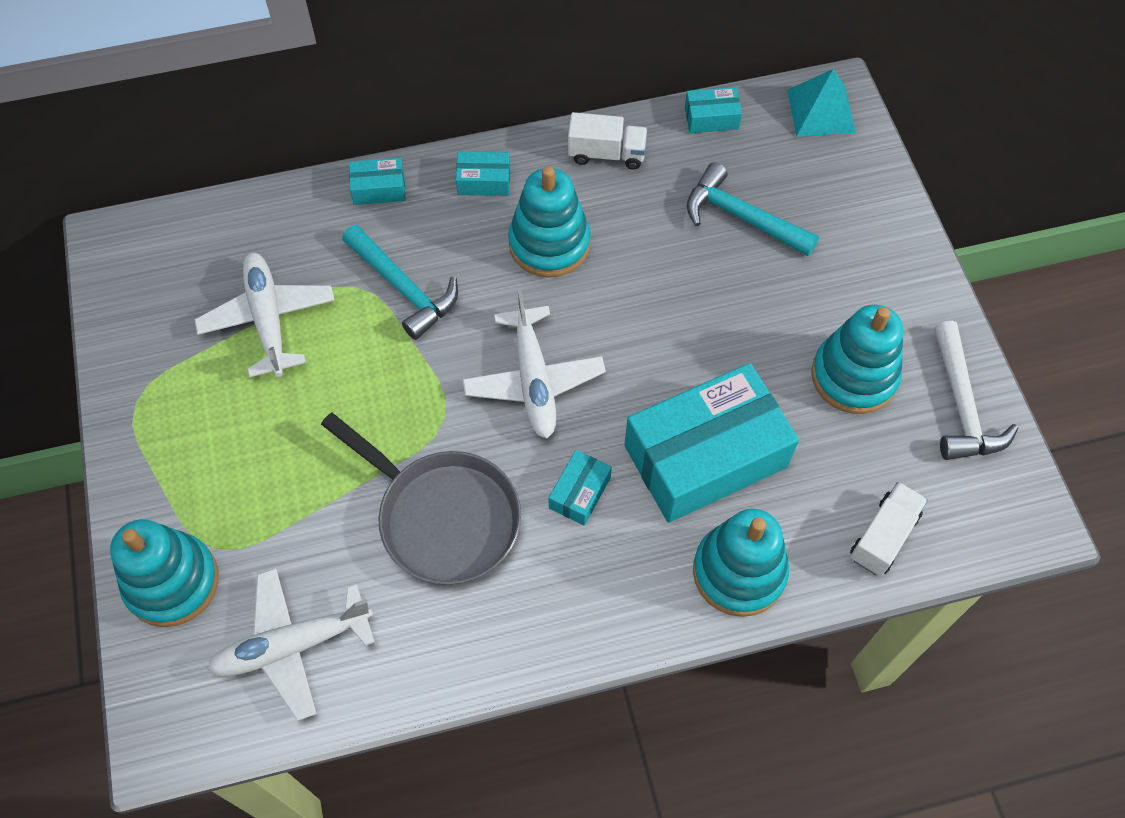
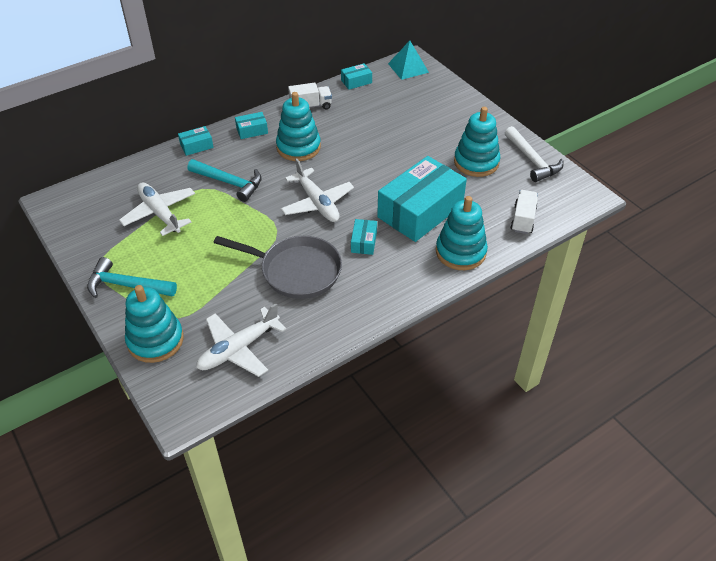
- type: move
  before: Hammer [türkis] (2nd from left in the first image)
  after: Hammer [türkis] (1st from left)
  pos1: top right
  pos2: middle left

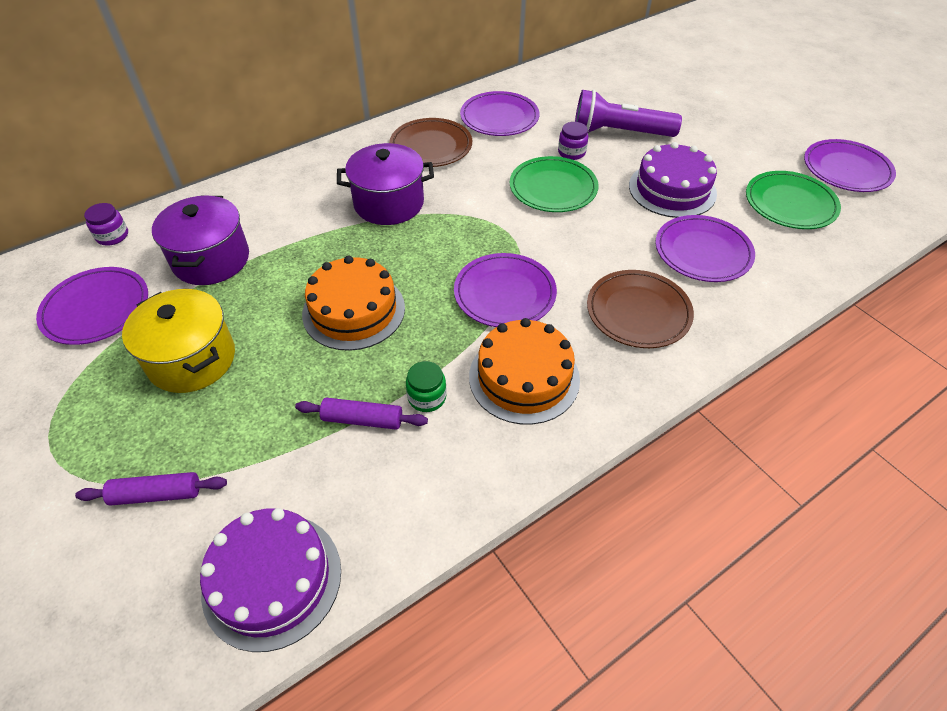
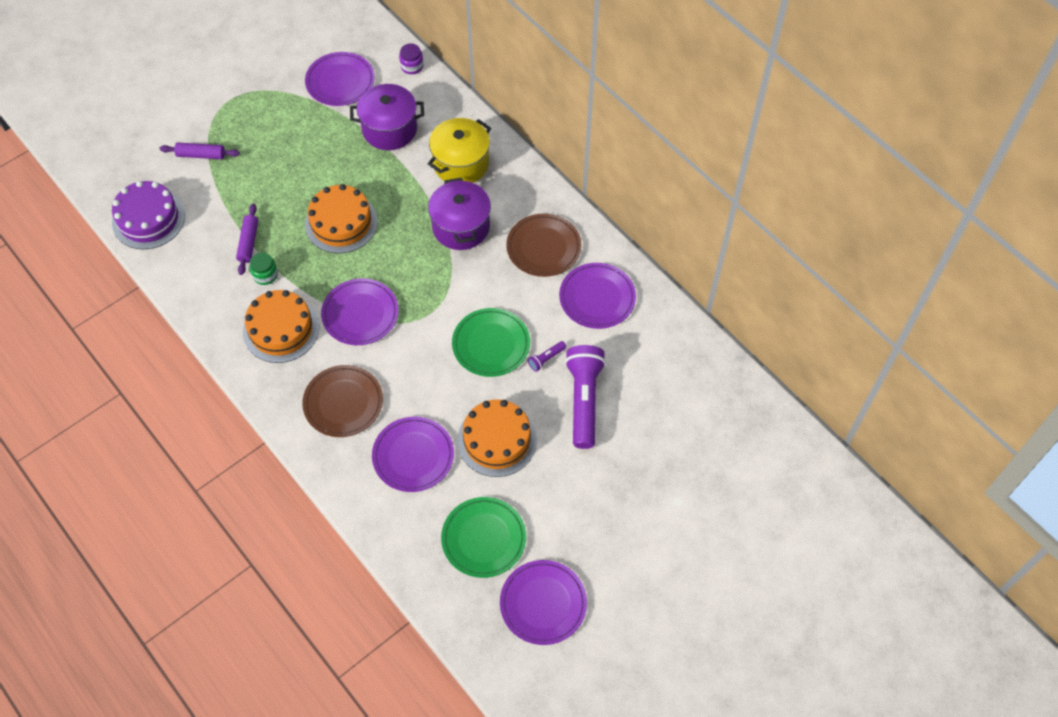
- type: rotate
  before: Nudelholz [lila] (1st from left)
  pos1: bottom left
  pos2: top left
  turn: -75
- type: move
  before: Kochtopf [gelb]
  pos1: middle left
  pos2: top centre
- type: replace
  before: Einmachglas [lila] (2nd from left)
  after: Taschenlampe [lila] (1st from left)
  pos1: top centre
  pos2: centre
- type: recolor
  before: Kuchen [lila] (2nd from left)
  after: Kuchen [orange] (3rd from left)
  pos1: top right
  pos2: centre

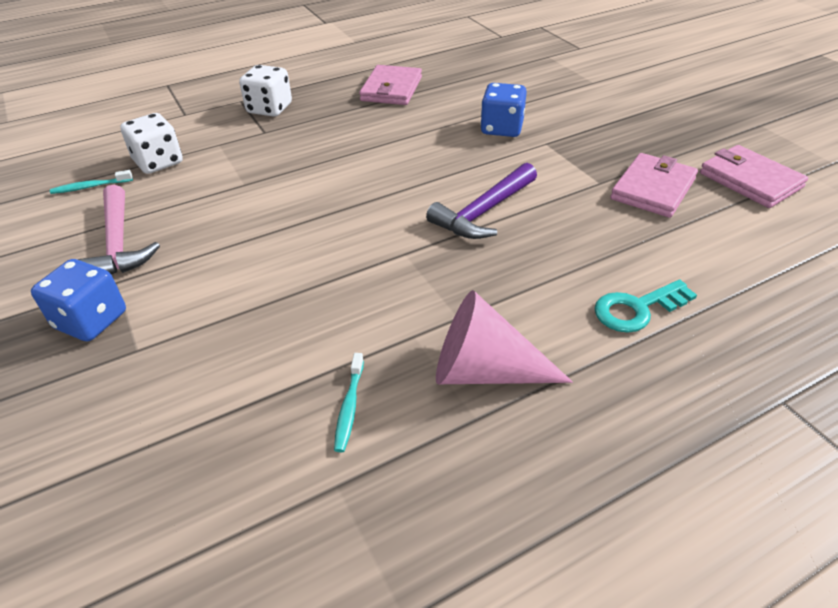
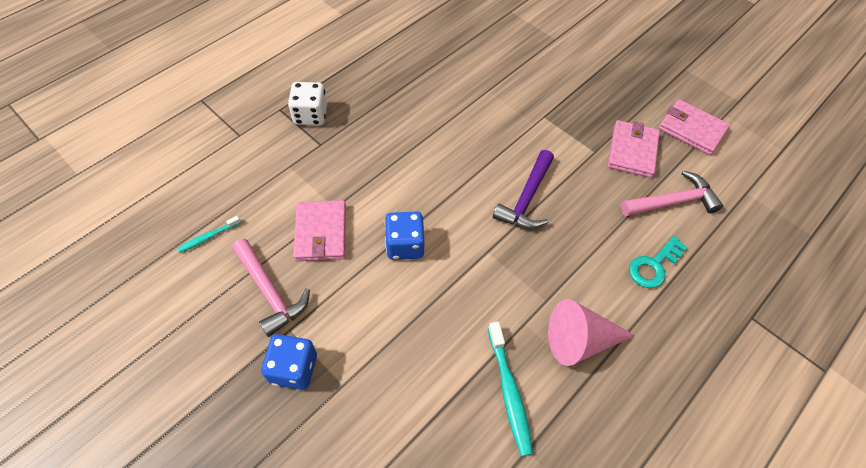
- type: delete
  before: Spielwürfel [weiß] (1st from left)
  pos1: top left
- type: resize
  before: Zahnbürste [türkis] (2nd from left)
  pos1: centre
  pos2: bottom centre
  scale: 1.76
- type: move
  before: Geldbörse [rosa] (1st from left)
  pos1: top centre
  pos2: centre
- type: move
  before: Spielwürfel [blau] (2nd from left)
  pos1: top centre
  pos2: centre
- type: insert
  after: Hammer [rosa] (2nd from left)
  pos2: middle right

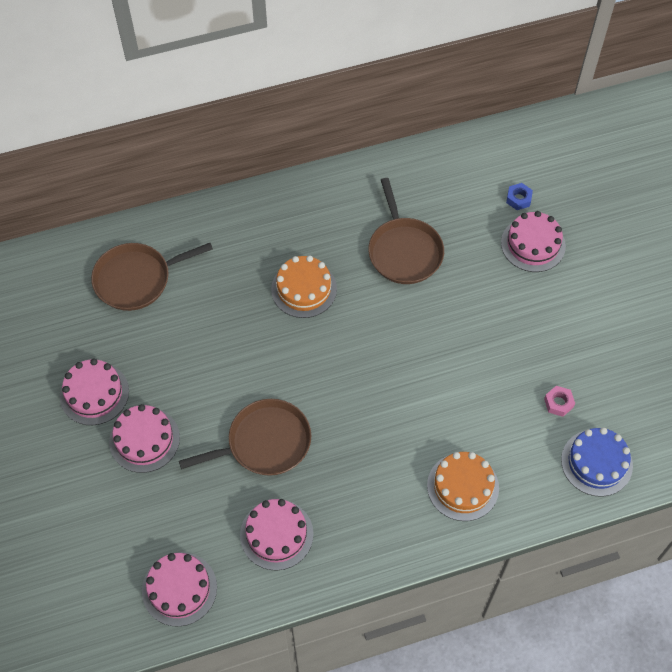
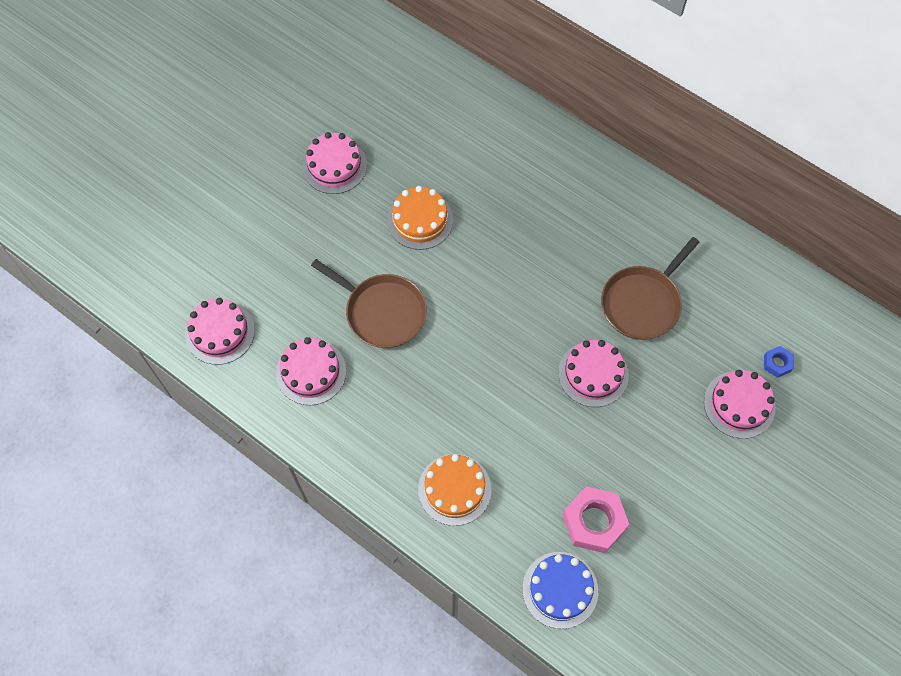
- type: delete
  before: Pfanne [braun] (1st from left)
  pos1: middle left
- type: move
  before: Kuchen [rosa] (2nd from left in the first image)
  after: Kuchen [rosa] (4th from left)
  pos1: middle left
  pos2: centre
- type: move
  before: Kuchen [orange] (1st from left)
  pos1: centre
  pos2: top centre
- type: resize
  before: Sechskantmutter [rosa]
  pos1: middle right
  pos2: bottom centre
  scale: 2.0

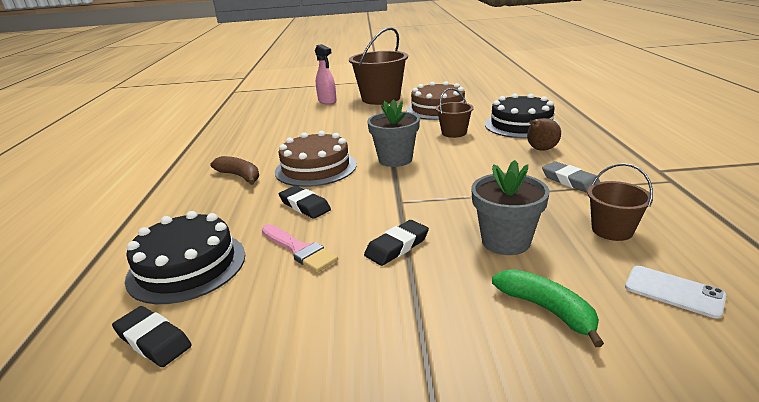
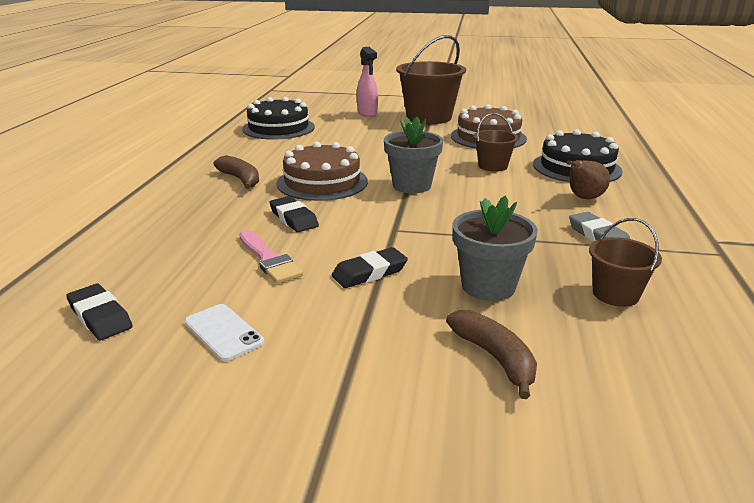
- type: move
  before: Kuchen [schwarz] (1st from left)
  pos1: middle left
  pos2: top centre
- type: recolor
  before: Banane [grün]
  after: Banane [braun] (2nd from left)
  pos1: bottom right
  pos2: bottom centre
- type: move
  before: Handy [weiß]
  pos1: bottom right
  pos2: middle left

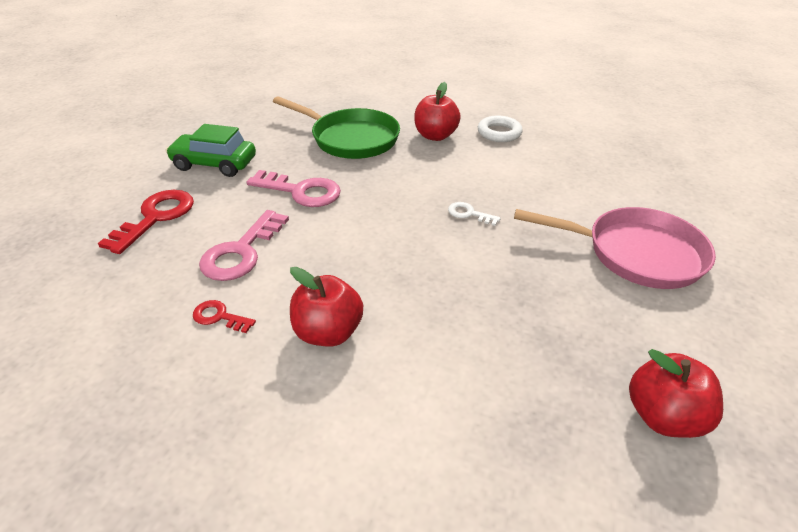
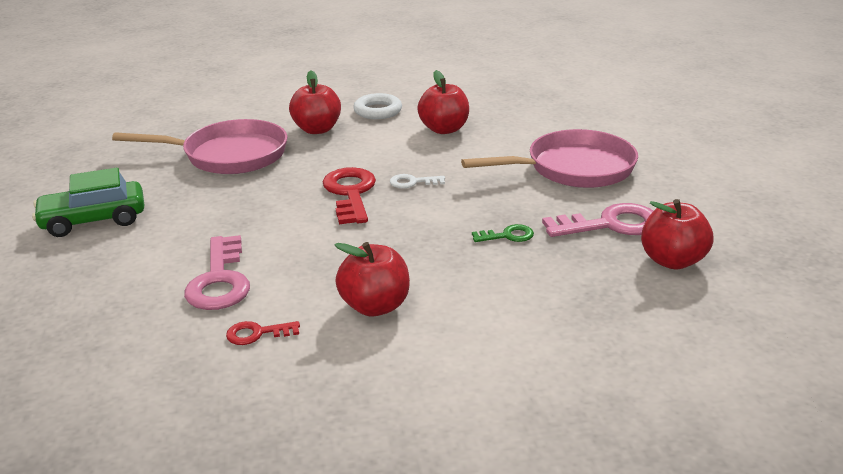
- type: move
  before: Schlüssel [rot] (1st from left in the first image)
  after: Schlüssel [rot] (2nd from left)
  pos1: middle left
  pos2: centre
- type: move
  before: Schlüssel [rosa] (2nd from left)
  pos1: centre
  pos2: middle right
- type: recolor
  before: Pfanne [grün]
  after: Pfanne [rosa] (1st from left)
  pos1: top centre
  pos2: top left
- type: insert
  after: Apfel [rot] (3rd from left)
  pos2: top centre
- type: insert
  after: Schlüssel [grün]
  pos2: centre

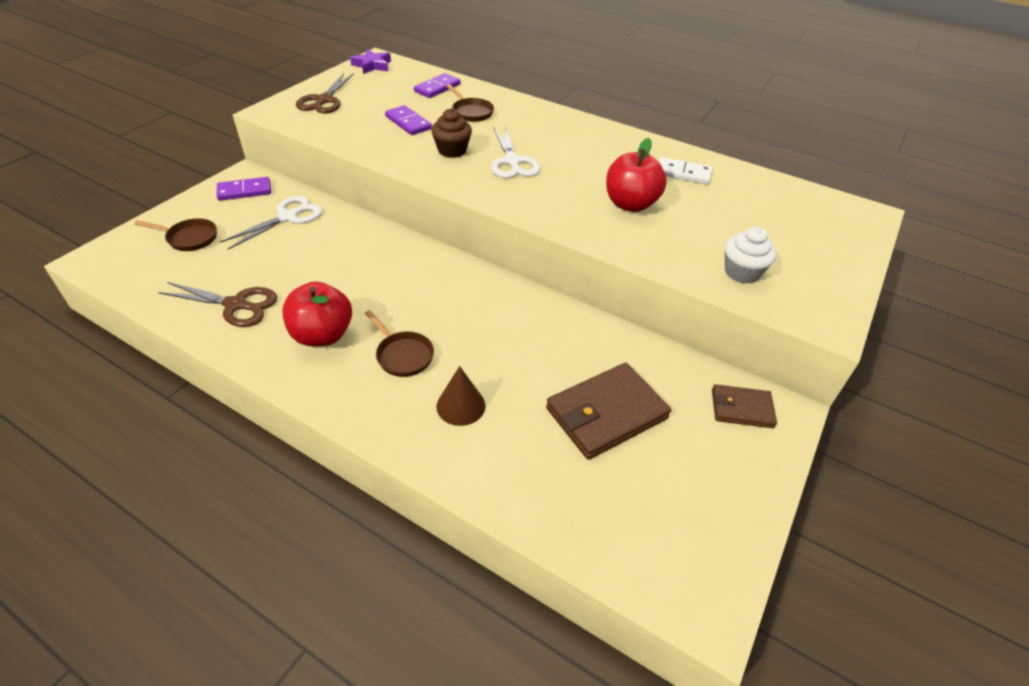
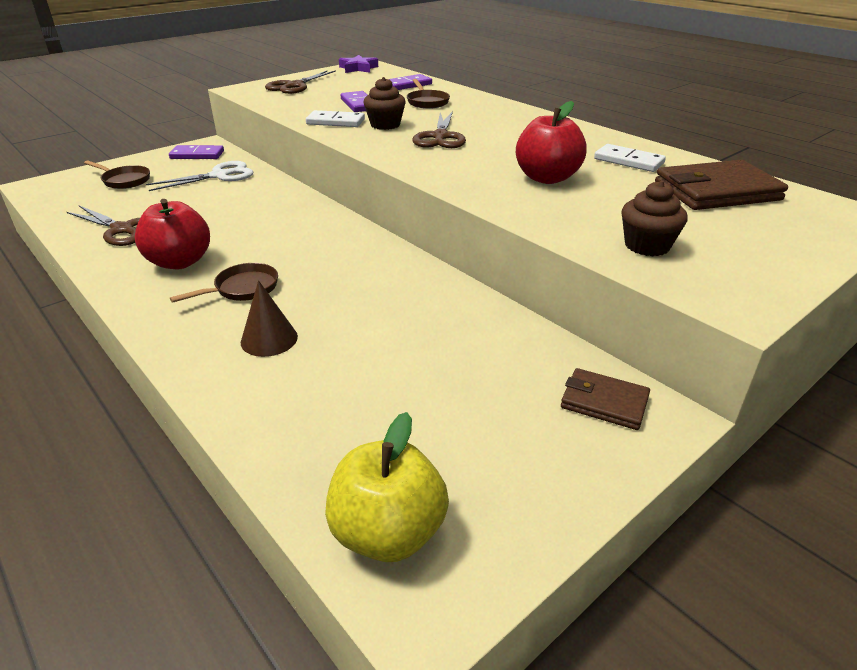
- type: rotate
  before: Pfanne [braun] (2nd from left)
  pos1: centre
  pos2: middle left
  turn: -105
- type: recolor
  before: Schere [weiß] (2nd from left)
  after: Schere [braun] (3rd from left)
  pos1: top centre
  pos2: top centre
- type: move
  before: Geldbörse [braun] (1st from left in the first image)
  after: Geldbörse [braun] (2nd from left)
  pos1: centre
  pos2: top right
- type: recolor
  before: Muffin [weiß]
  after: Muffin [braun] (2nd from left)
  pos1: middle right
  pos2: top right
- type: insert
  after: Dominostein [weiß] (1st from left)
  pos2: top centre
- type: insert
  after: Apfel [gelb]
  pos2: bottom centre

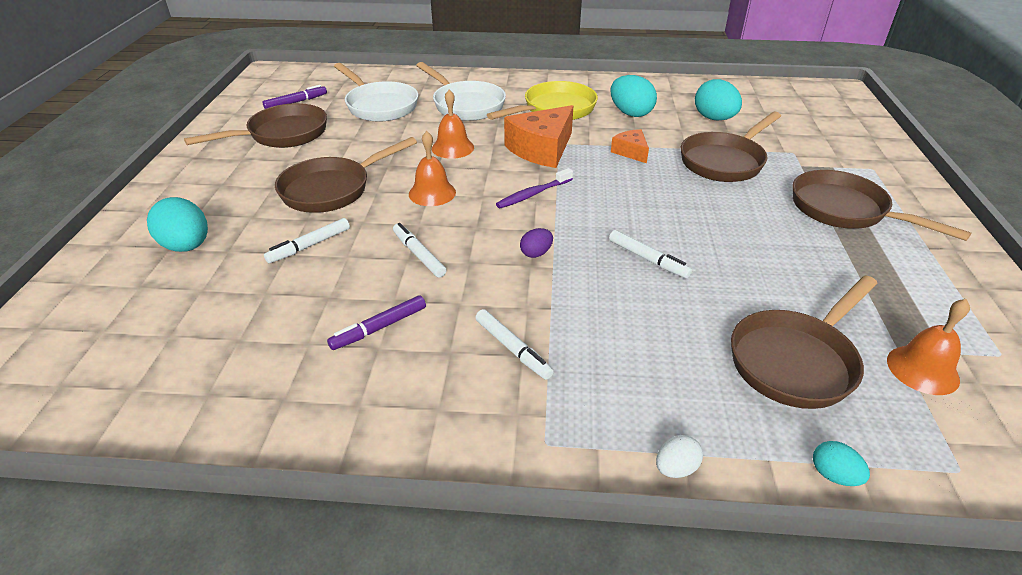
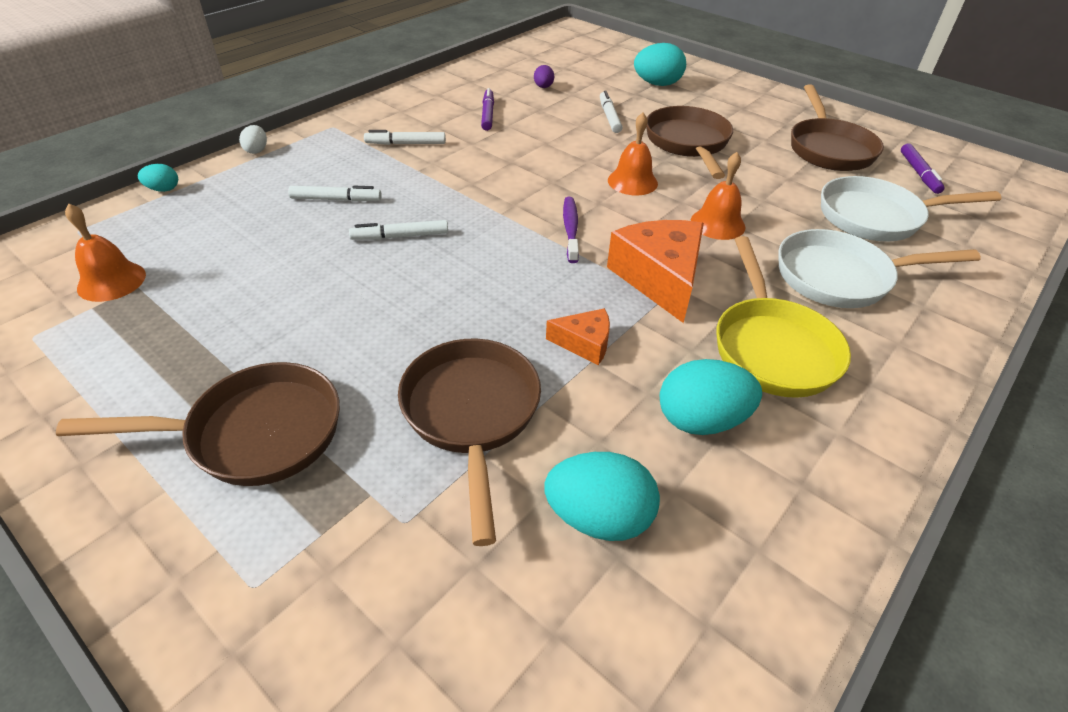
- type: move
  before: Filzstift [weiß] (2nd from left in the first image)
  after: Filzstift [weiß] (1st from left)
  pos1: centre
  pos2: top left
- type: move
  before: Ei [lila]
  pos1: centre
  pos2: top centre
- type: delete
  before: Pfanne [braun] (4th from left)
  pos1: middle right

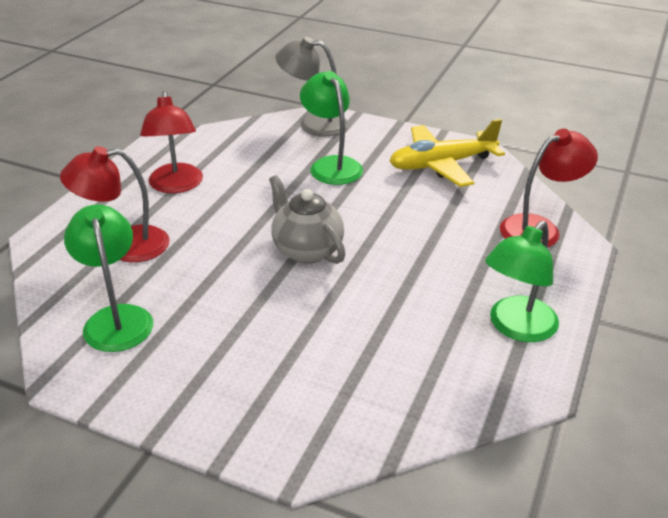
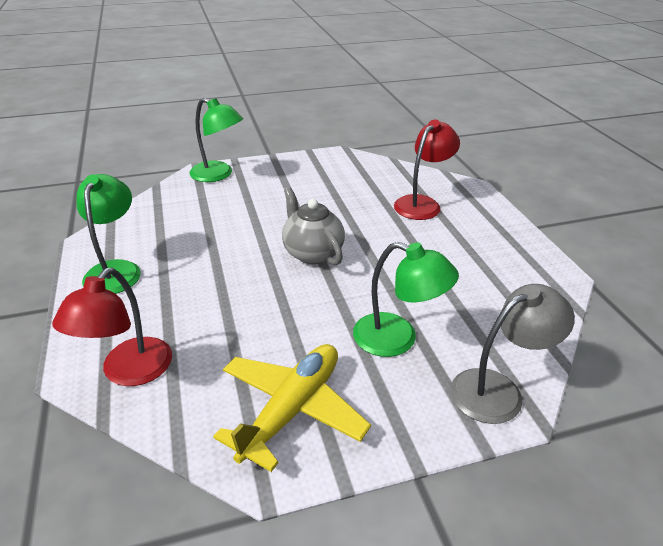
- type: move
  before: Lampe [grün] (1st from left in the first image)
  after: Lampe [grün] (2nd from left)
  pos1: middle left
  pos2: top left
- type: delete
  before: Lampe [rot] (2nd from left)
  pos1: top left
- type: rotate
  before: Teekanne [grau]
  pos1: centre
  pos2: centre
  turn: -135

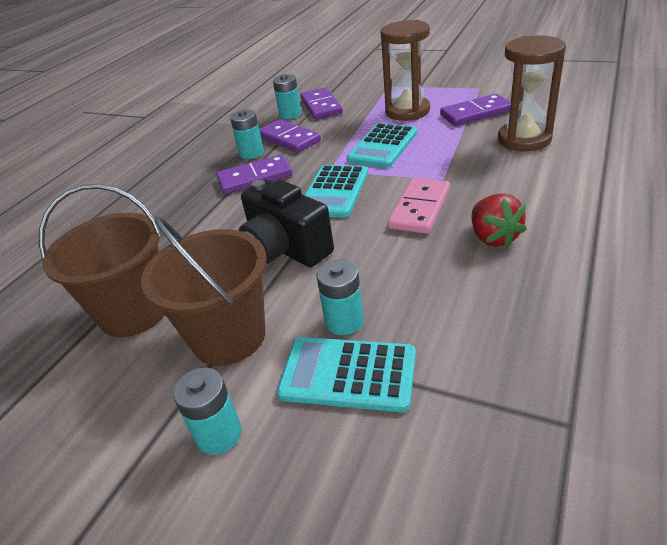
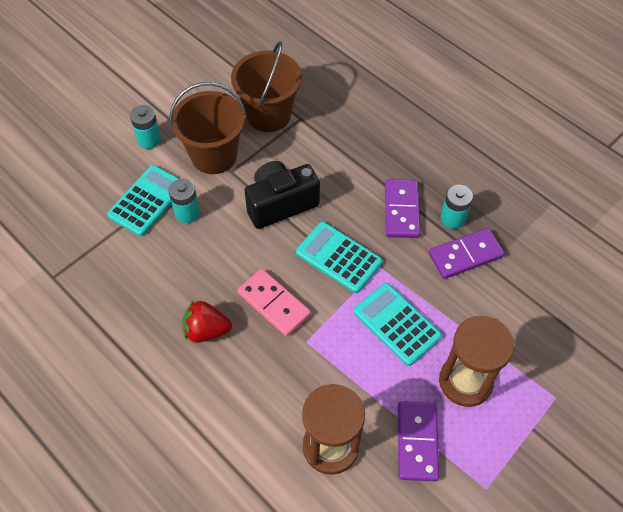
- type: delete
  before: Batterie [türkis] (3rd from left)
  pos1: top centre
- type: delete
  before: Dominostein [lila] (3rd from left)
  pos1: top centre

